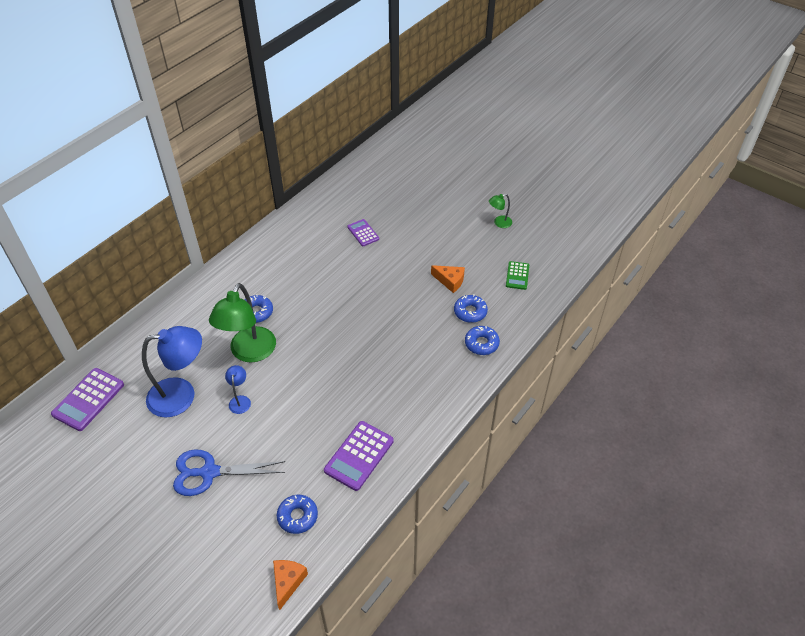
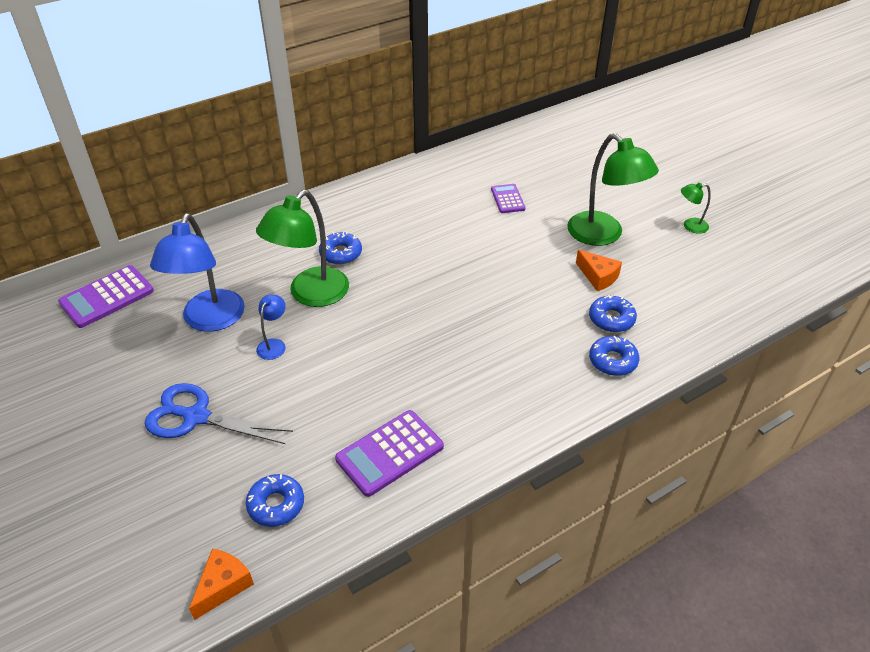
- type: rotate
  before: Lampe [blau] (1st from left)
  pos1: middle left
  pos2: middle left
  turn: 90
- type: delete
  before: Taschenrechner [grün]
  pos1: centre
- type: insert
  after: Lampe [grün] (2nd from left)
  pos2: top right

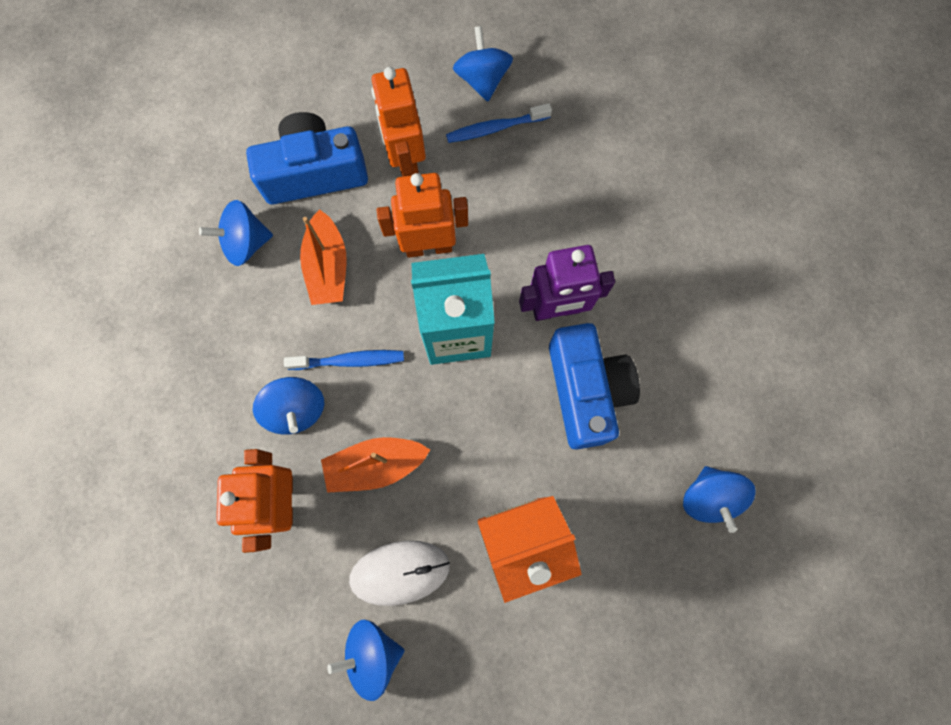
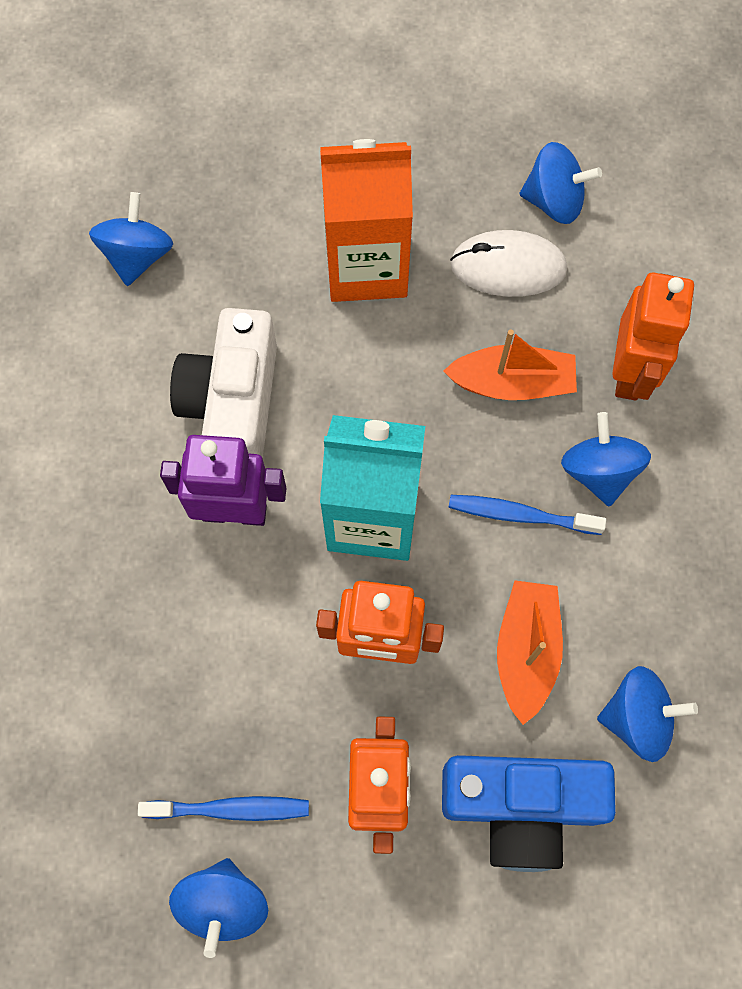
- type: recolor
  before: Kamera [blau] (2nd from left)
  after: Kamera [weiß]
  pos1: centre
  pos2: middle left

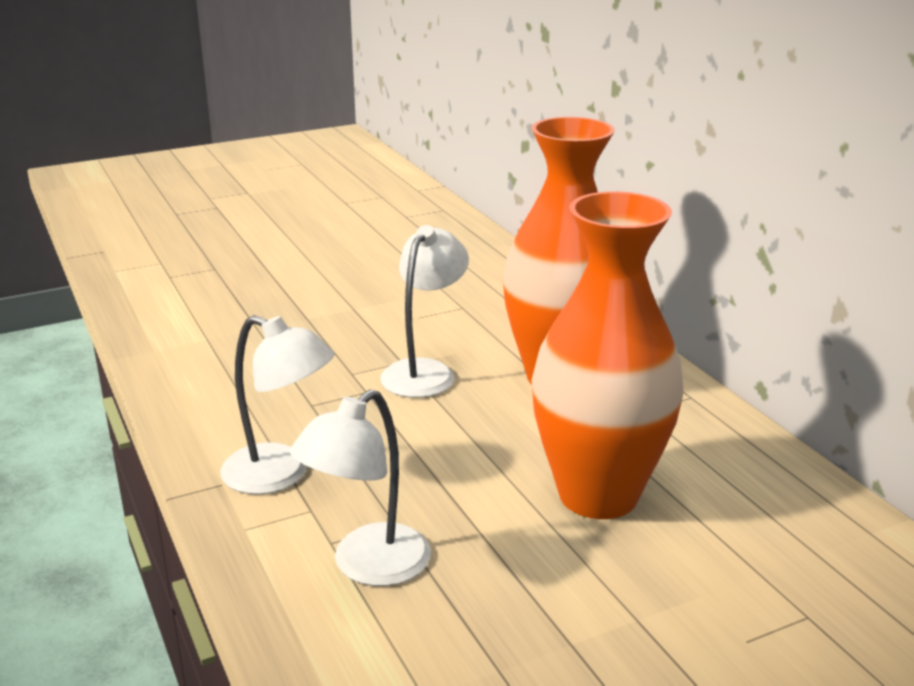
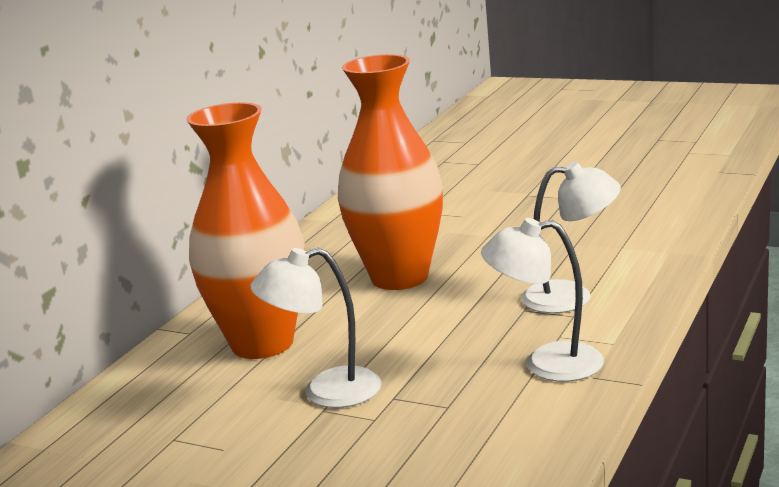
- type: rotate
  before: Lampe [weiß] (1st from left in the first image)
  pos1: middle left
  pos2: middle right
  turn: -75

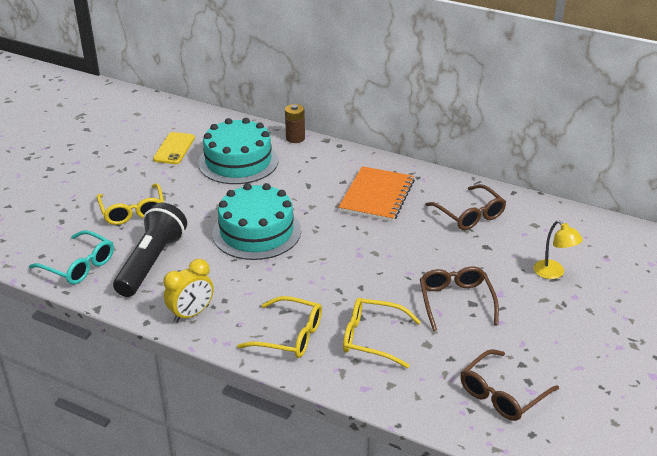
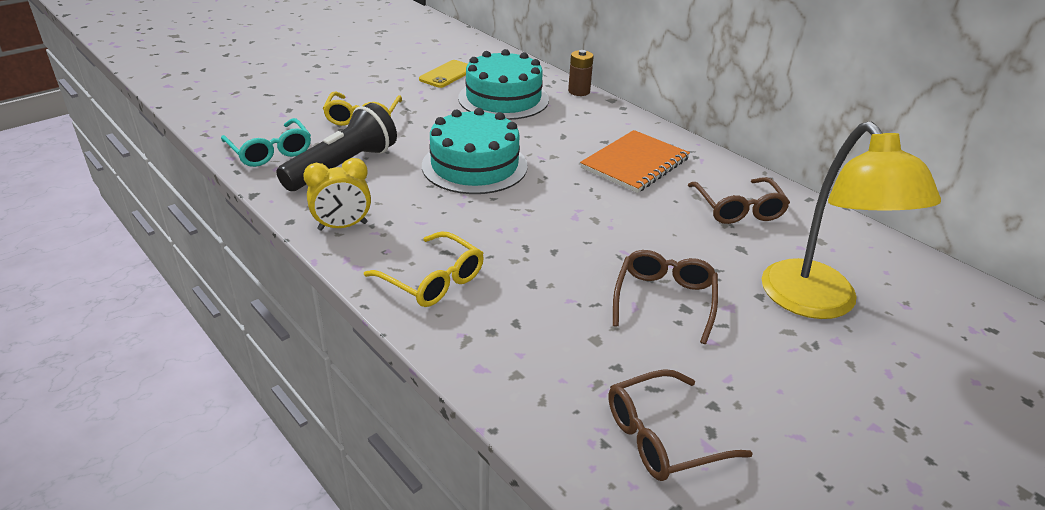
- type: delete
  before: Brille [gelb] (3rd from left)
  pos1: bottom centre
- type: resize
  before: Lampe [gelb]
  pos1: middle right
  pos2: middle right
  scale: 2.18

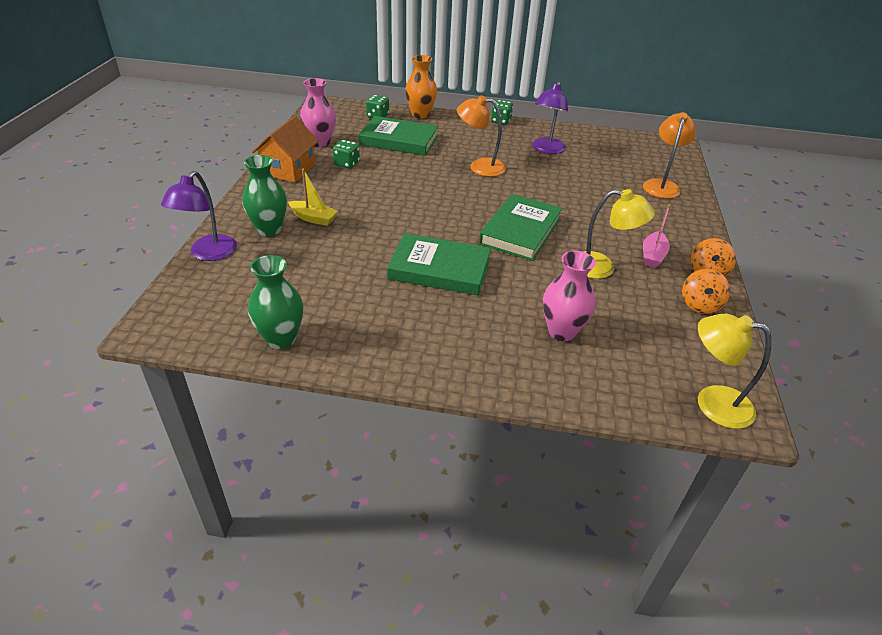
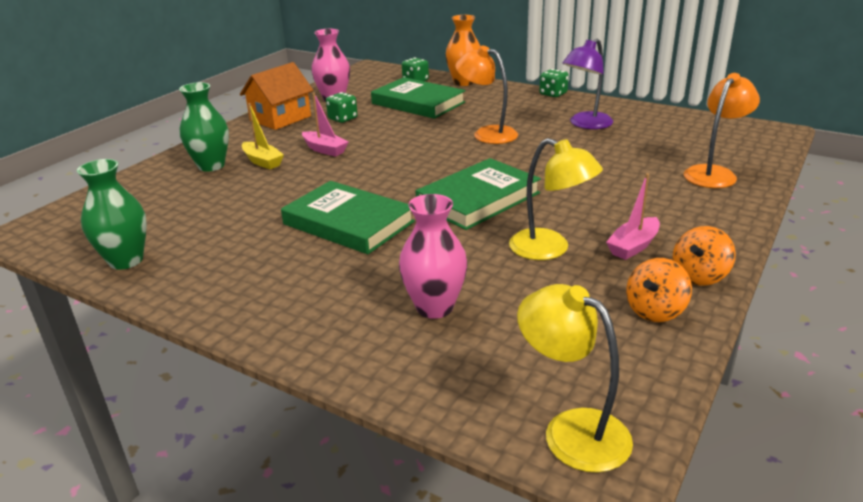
- type: delete
  before: Lampe [lila] (1st from left)
  pos1: middle left
- type: insert
  after: Boot [rosa] (1st from left)
  pos2: top centre

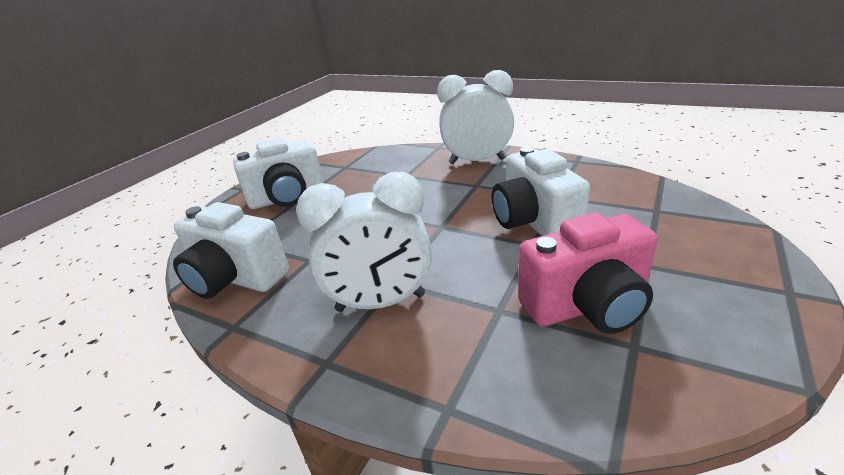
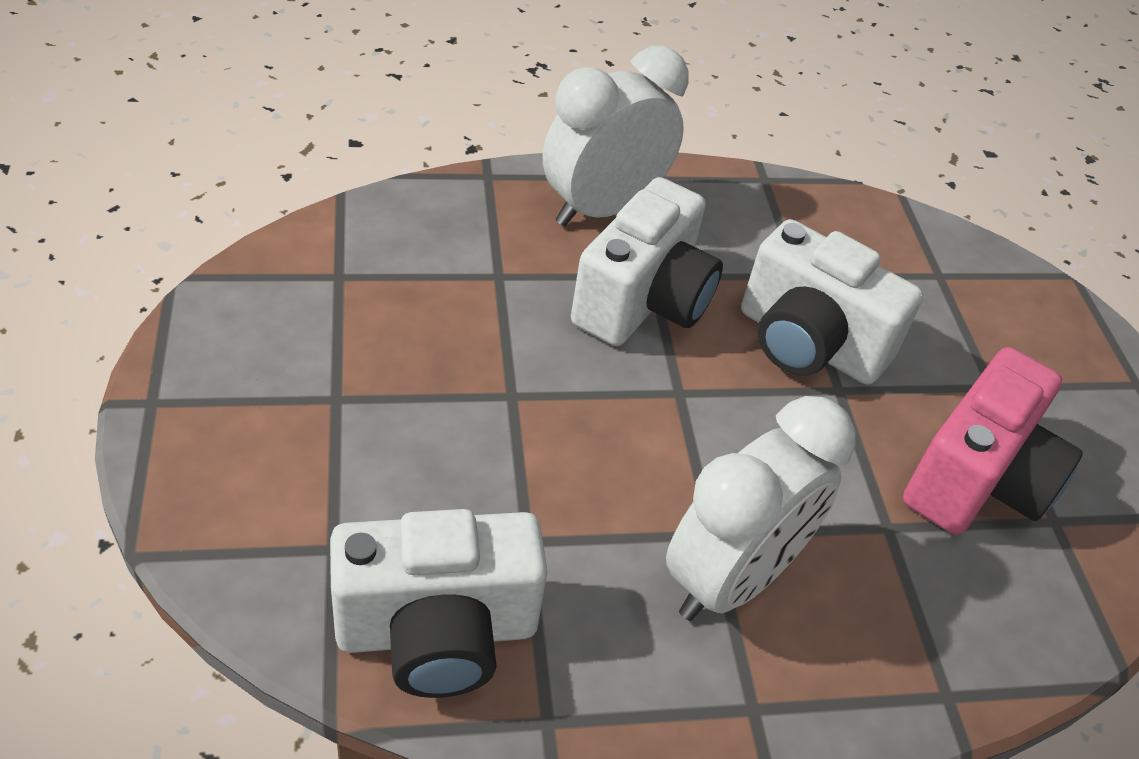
- type: move
  before: Kamera [weiß] (2nd from left)
  pos1: middle left
  pos2: centre

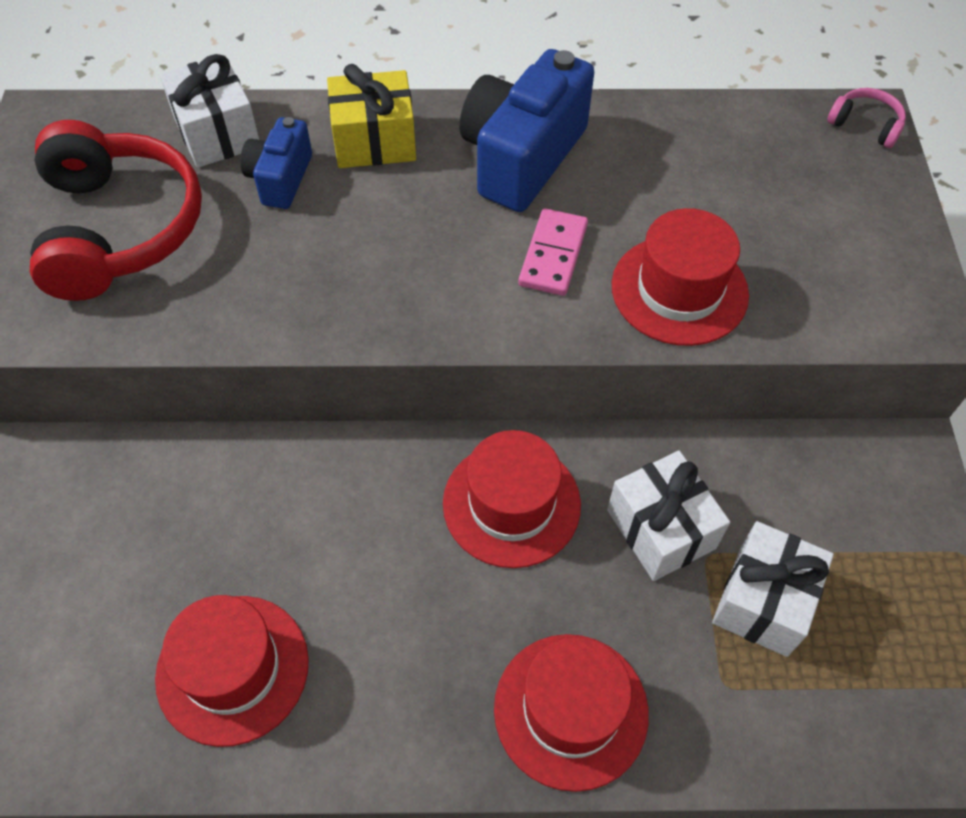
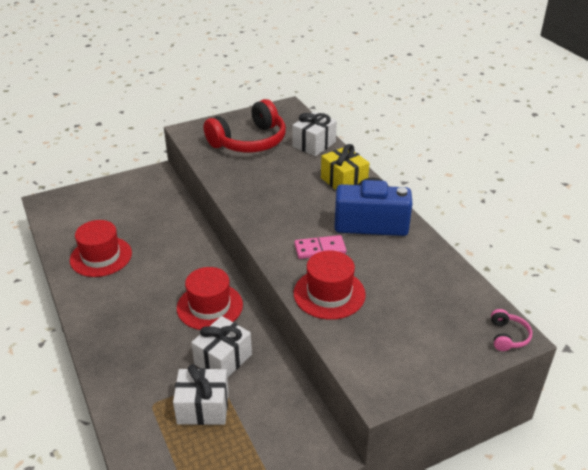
- type: delete
  before: Kamera [blau] (1st from left)
  pos1: top left
- type: delete
  before: Hut [rot] (3rd from left)
  pos1: bottom centre

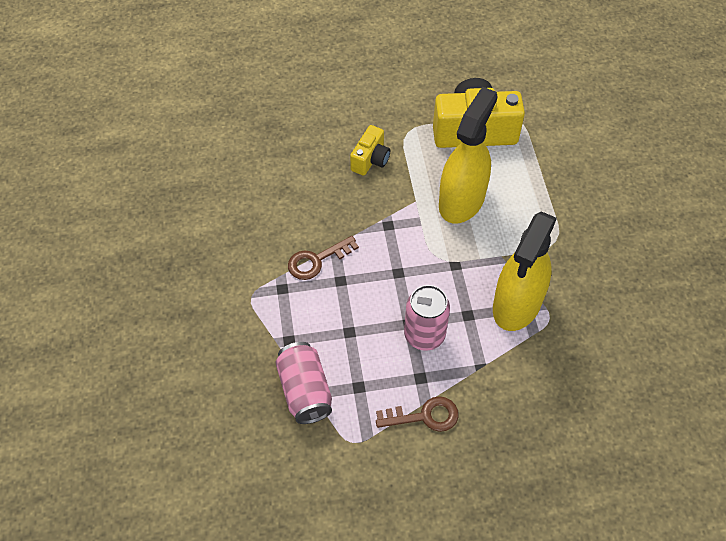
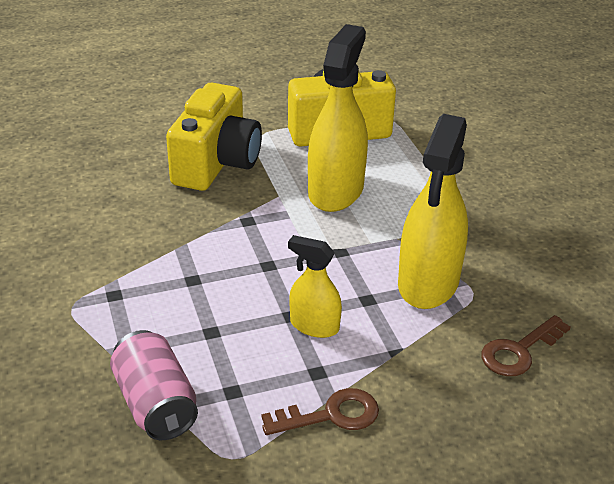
- type: move
  before: Schlüssel [braun] (1st from left in the first image)
  after: Schlüssel [braun] (2nd from left)
  pos1: centre
  pos2: bottom right
- type: resize
  before: Kamera [gelb] (1st from left)
  pos1: top centre
  pos2: top centre
  scale: 1.9
- type: replace
  before: Dose [rosa] (2nd from left)
  after: Sprühflasche [gelb] (1st from left)
  pos1: centre
  pos2: centre

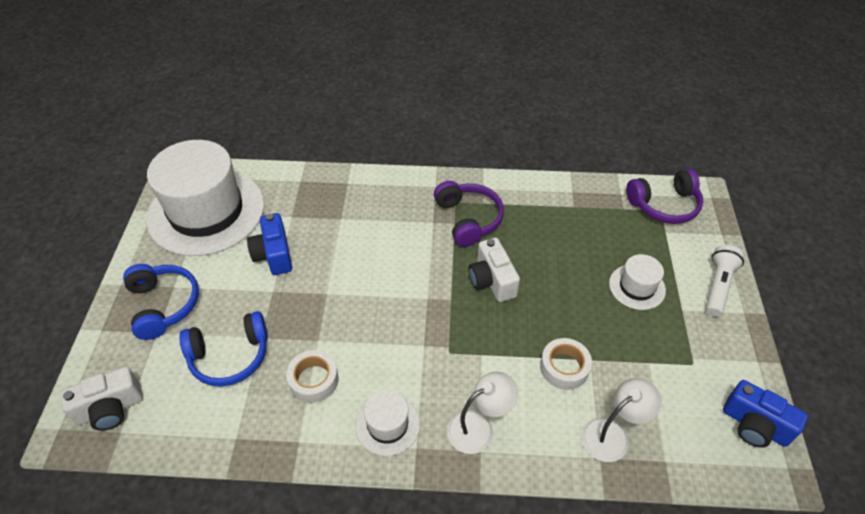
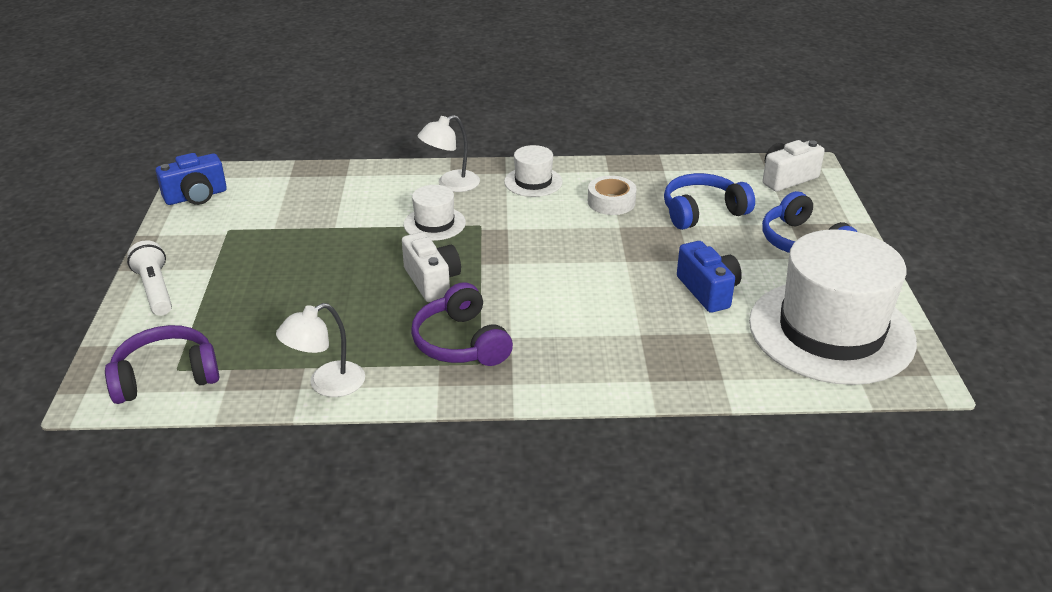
- type: delete
  before: Klebeband [weiß] (2nd from left)
  pos1: bottom centre
- type: move
  before: Lampe [weiß] (2nd from left in the first image)
  after: Lampe [weiß] (1st from left)
  pos1: bottom right
  pos2: middle left
- type: move
  before: Hut [weiß] (3rd from left in the first image)
  after: Hut [weiß] (1st from left)
  pos1: middle right
  pos2: centre
- type: rotate
  before: Taschenlampe [weiß]
  pos1: middle right
  pos2: middle left
  turn: 135
- type: rotate
  before: Kamera [blau] (2nd from left in the first image)
  pos1: bottom right
  pos2: top left
  turn: 120

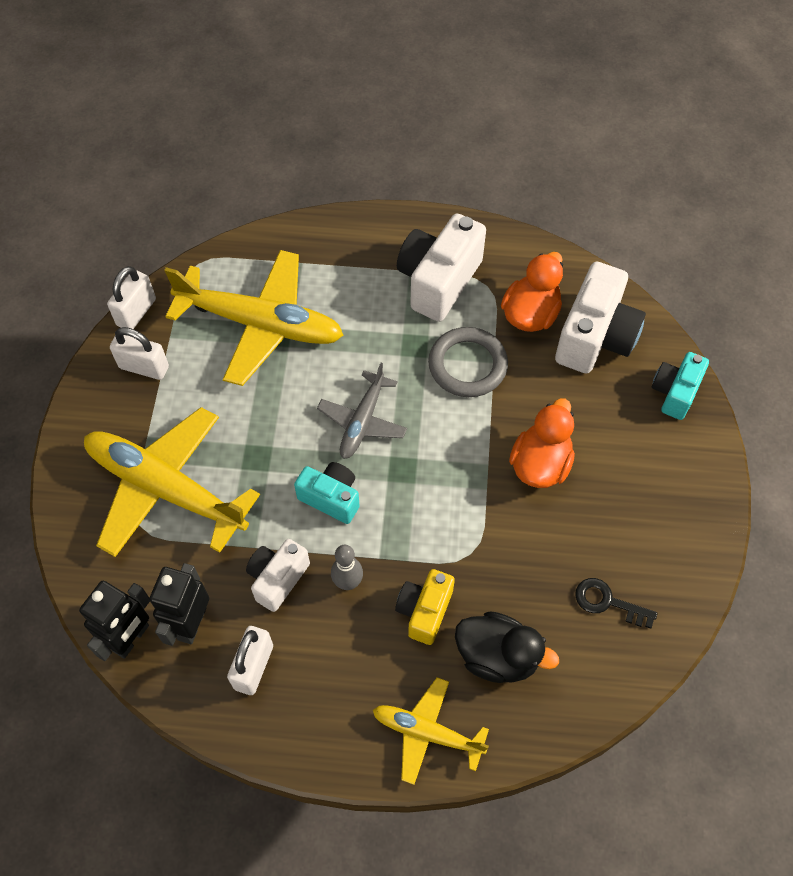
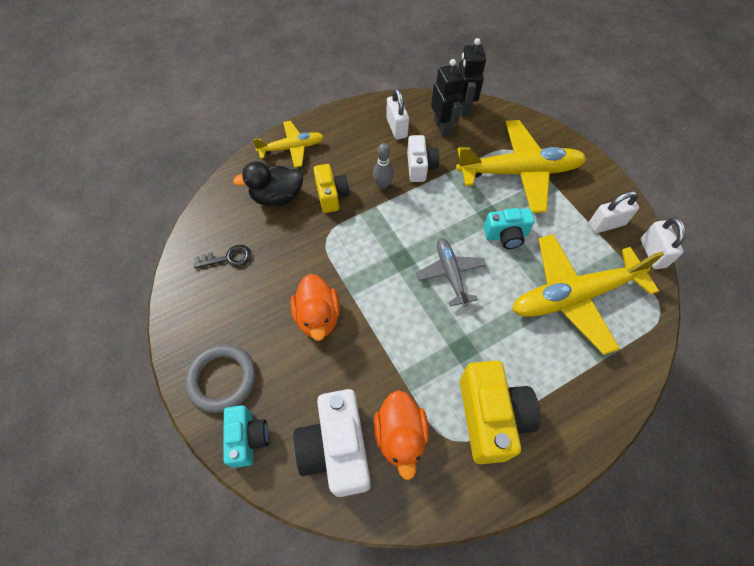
- type: move
  before: Kamera [türkis] (1st from left in the first image)
  after: Kamera [türkis] (2nd from left)
  pos1: centre
  pos2: middle right
- type: recolor
  before: Kamera [weiß] (2nd from left)
  after: Kamera [gelb] (2nd from left)
  pos1: top centre
  pos2: bottom centre
- type: move
  before: Ring [grau]
  pos1: centre
  pos2: bottom left

